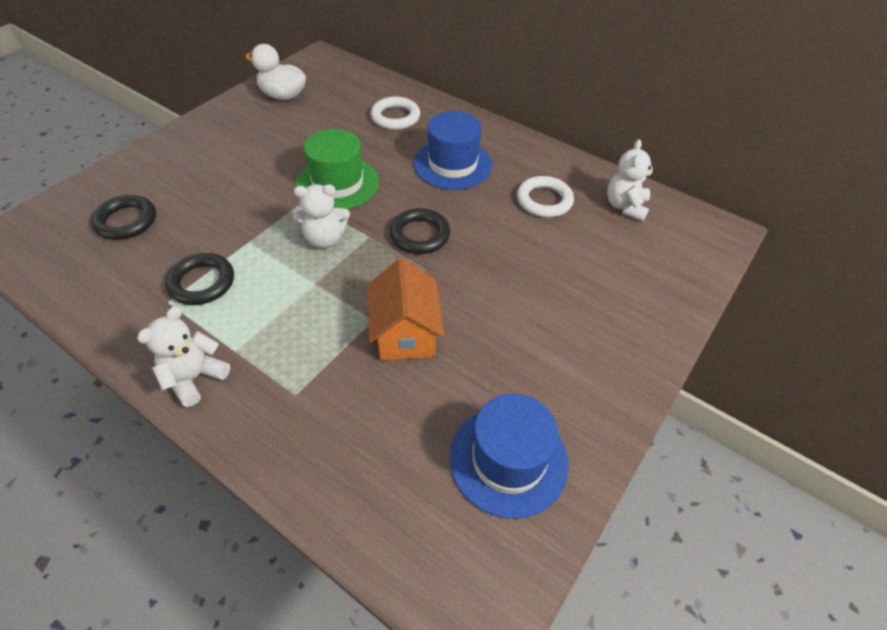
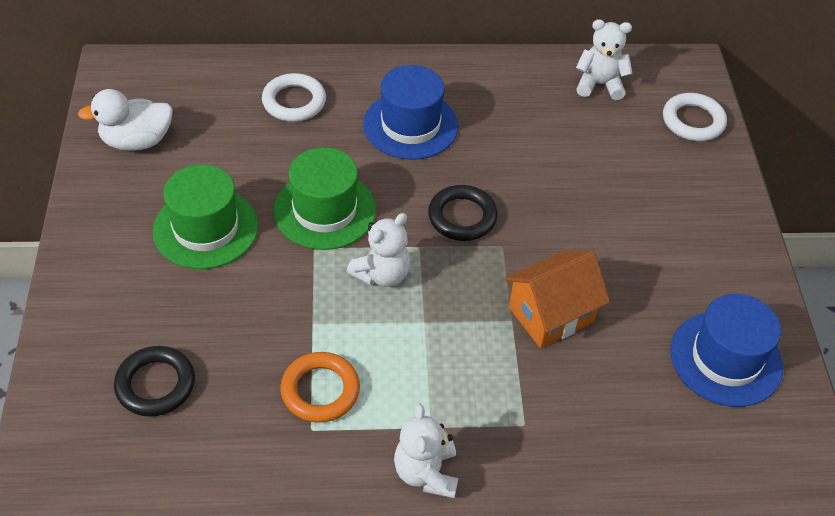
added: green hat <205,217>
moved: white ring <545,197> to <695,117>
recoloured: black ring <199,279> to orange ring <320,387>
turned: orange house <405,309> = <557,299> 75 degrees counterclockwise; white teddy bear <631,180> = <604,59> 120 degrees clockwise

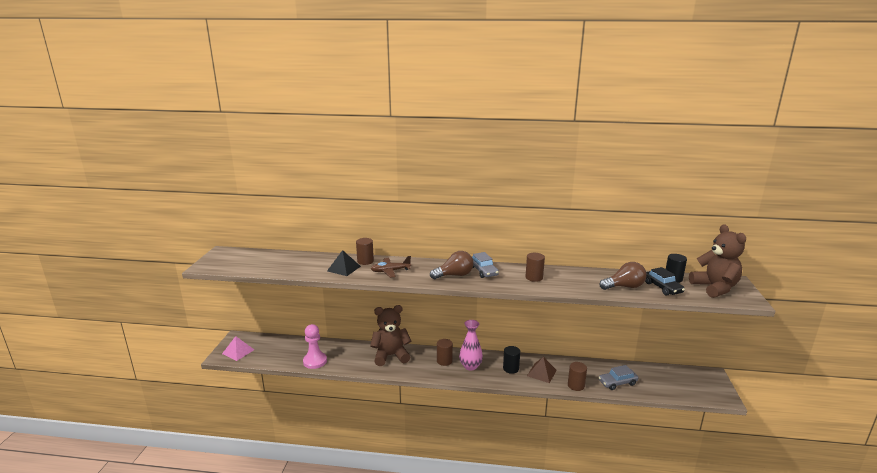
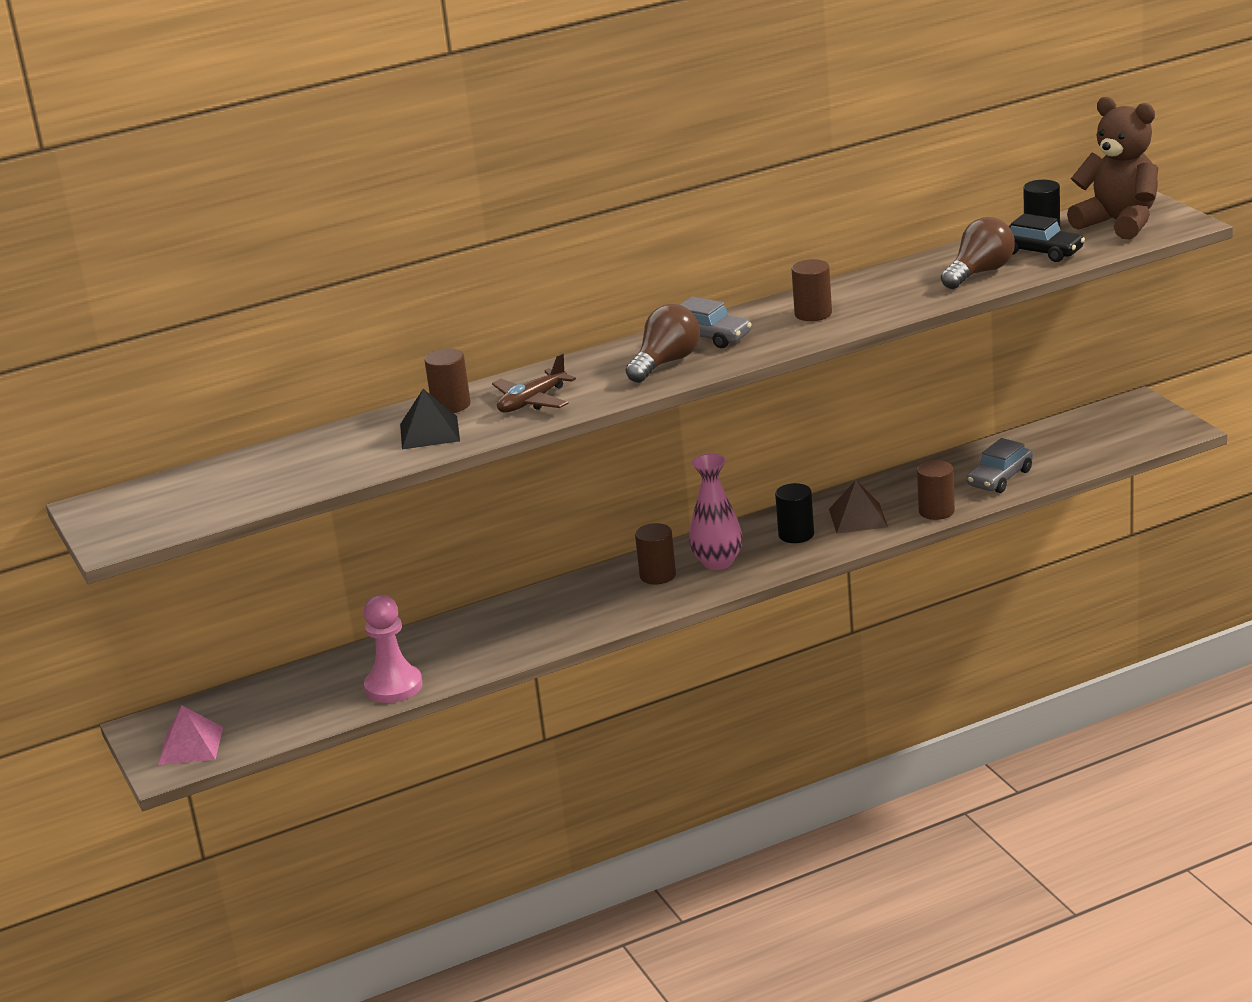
removed: brown teddy bear <390,335>

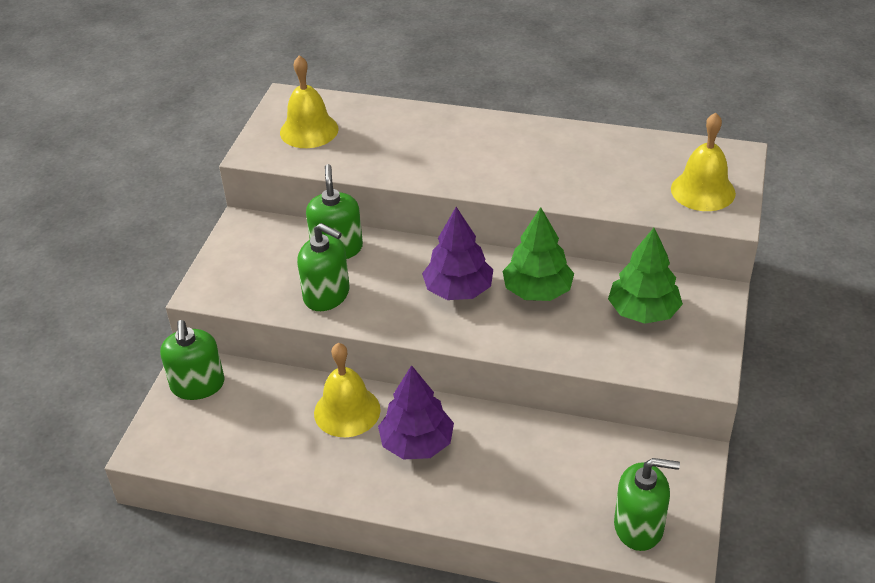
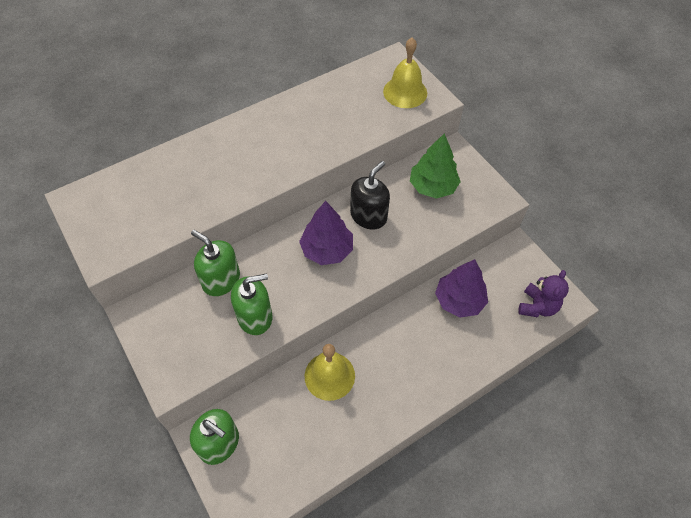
removed: yellow bell <309,101>
moved: purple tree <416,412> to <461,288>
replaced: green tree <538,254> to black soap dispenser <370,195>; green soap dispenser <647,504> to purple teddy bear <543,293>

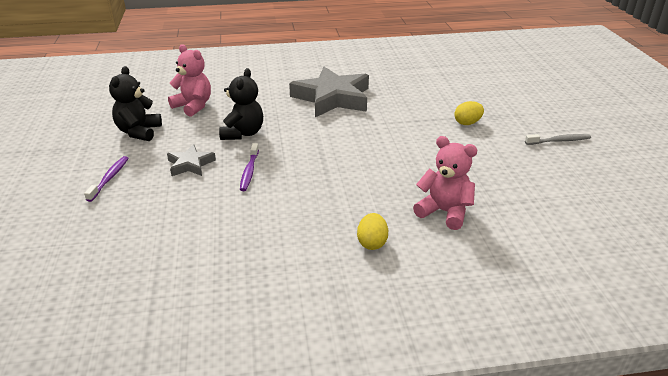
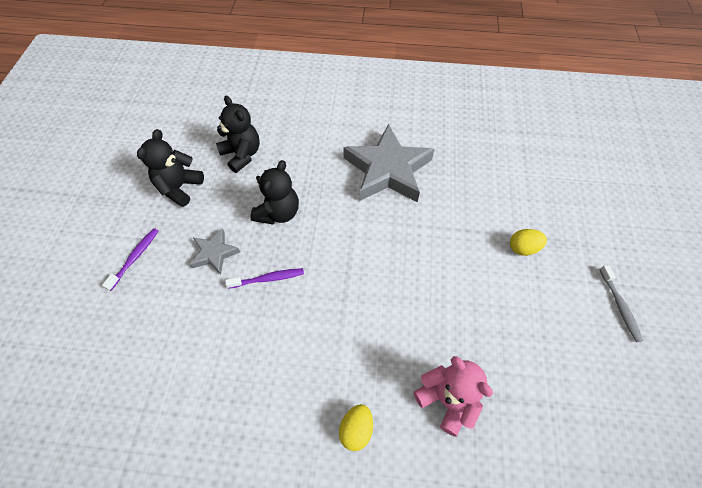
recoloured: pink teddy bear <189,80> to black teddy bear <238,134>
turned: purple toothbrush <249,167> = <264,278> 120 degrees counterclockwise; grey toothbrush <558,139> = <621,303> 75 degrees clockwise

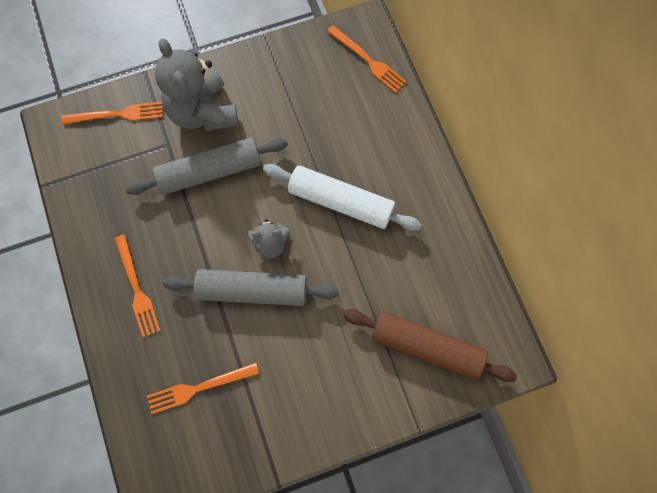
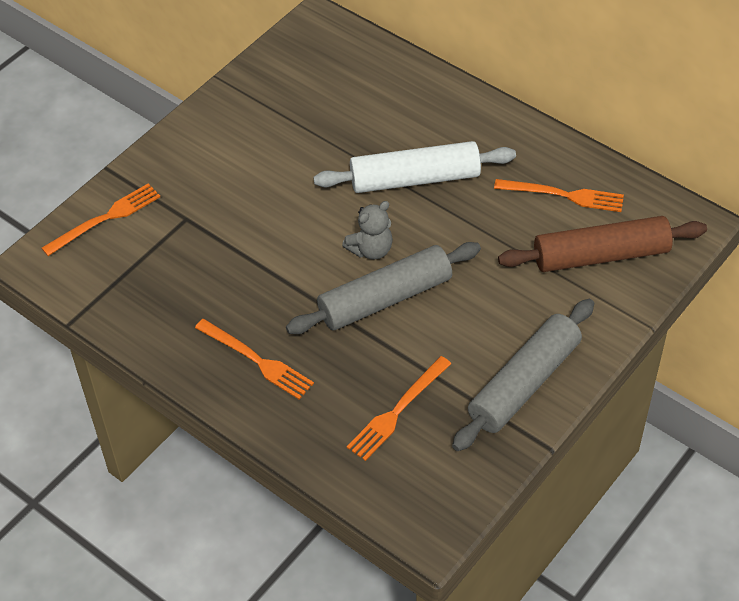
removed: grey teddy bear <197,84>
moved: grey rolling pin <206,166> to <523,375>; orange fork <367,59> to <559,195>

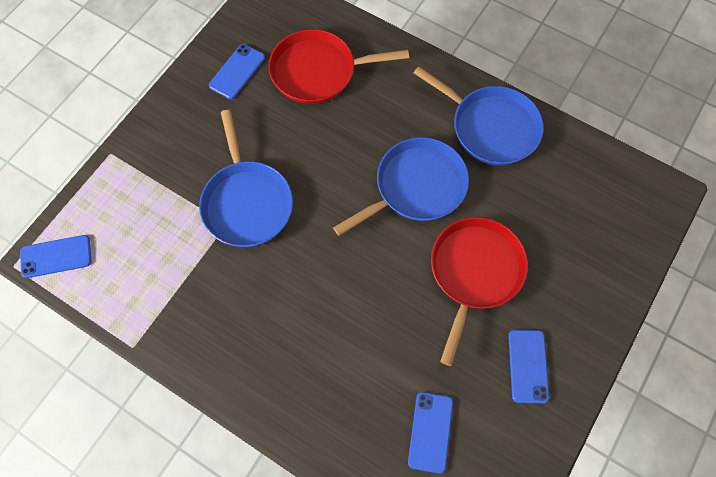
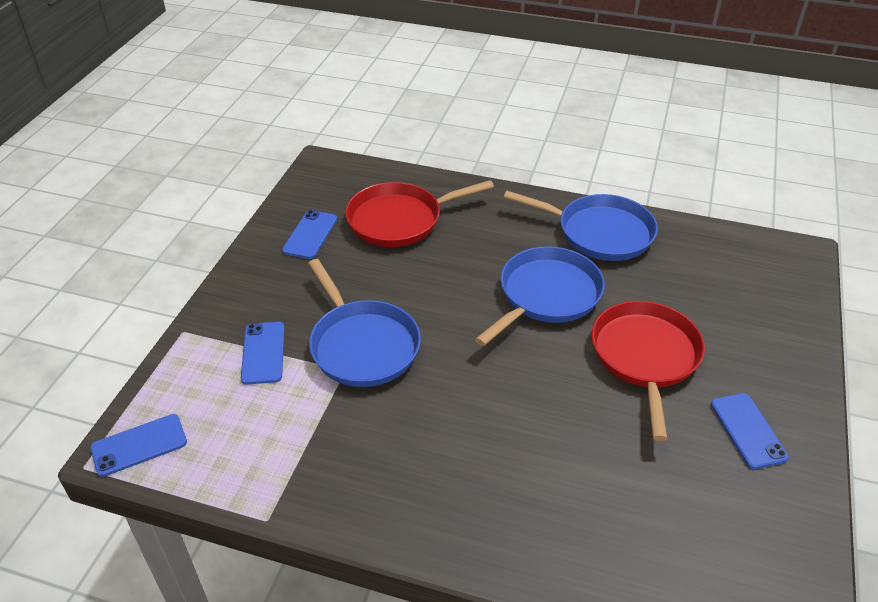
moved: blue phone <430,432> to <263,353>

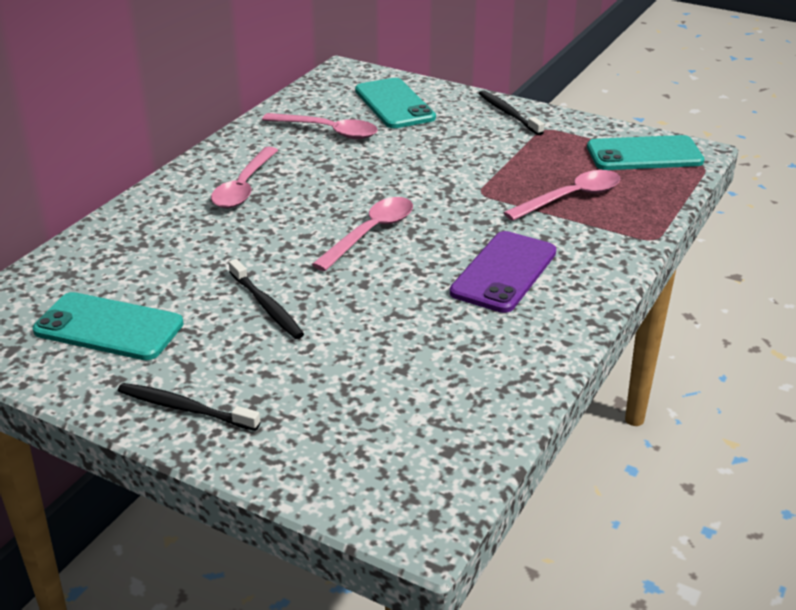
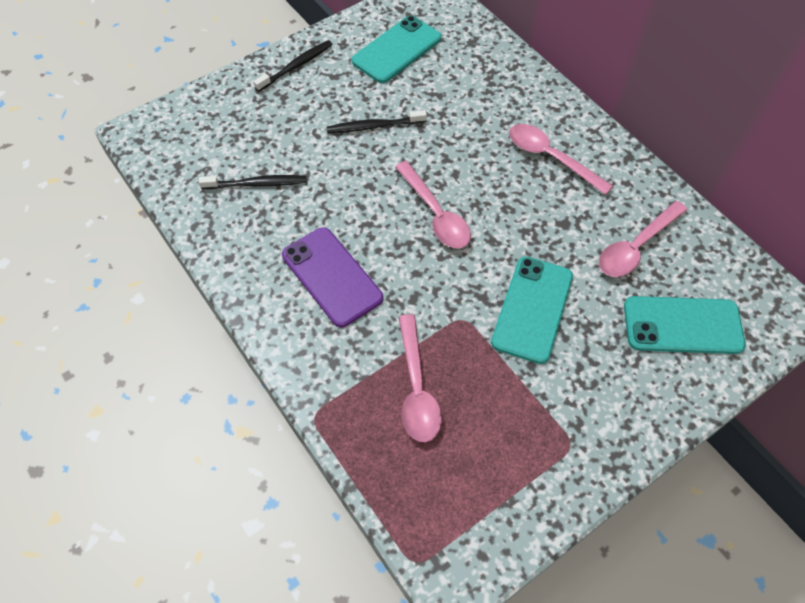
moved: black toothbrush <511,112> to <253,182>; turquoise phone <645,152> to <532,310>

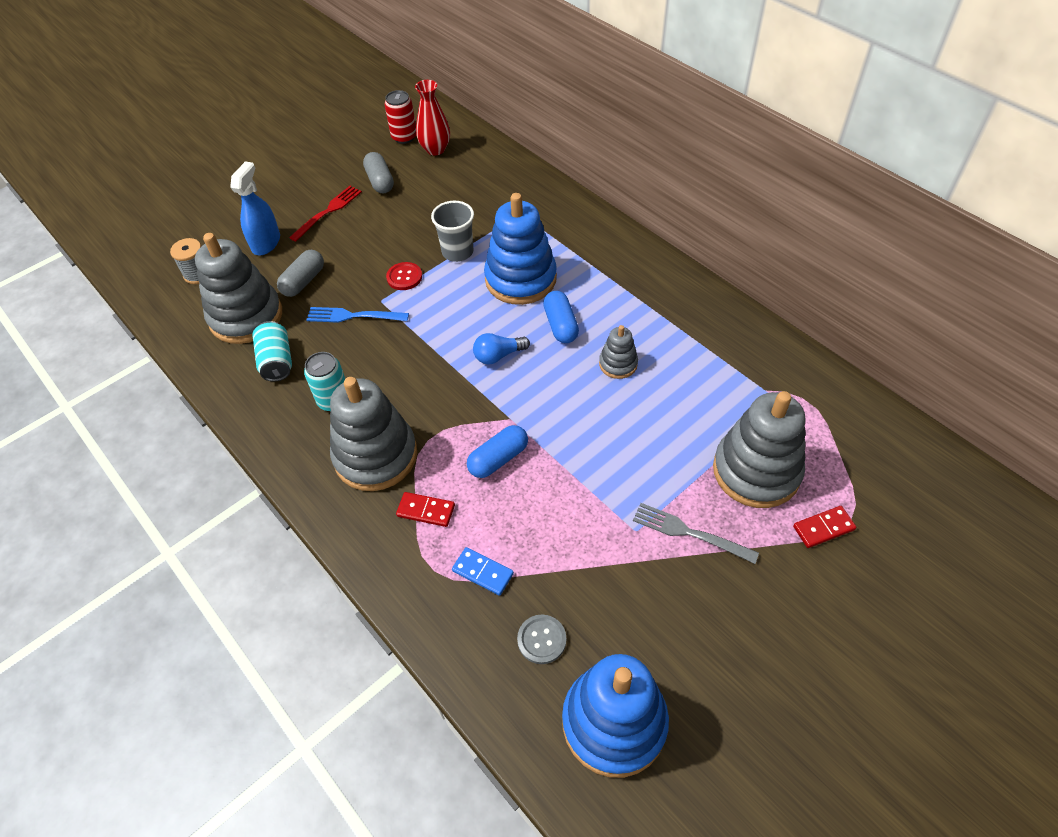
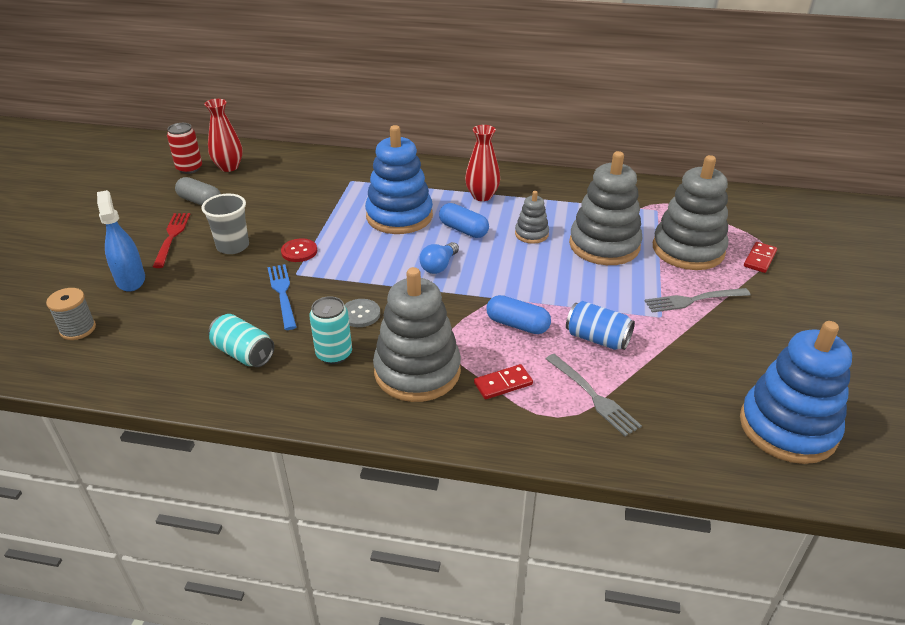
removed: grey capsule <300,273>
added: red vase <482,163>; blue can <600,325>
moved: grey stacking toy <238,288> to <606,208>; grey cup <452,231> to <225,224>; grey button <541,639> to <362,313>
replaced: blue domino <483,571> to grey fork <594,395>
turned: blue fork <357,315> = <282,297> 105 degrees clockwise; blue capsule <497,451> = <518,314> 75 degrees counterclockwise

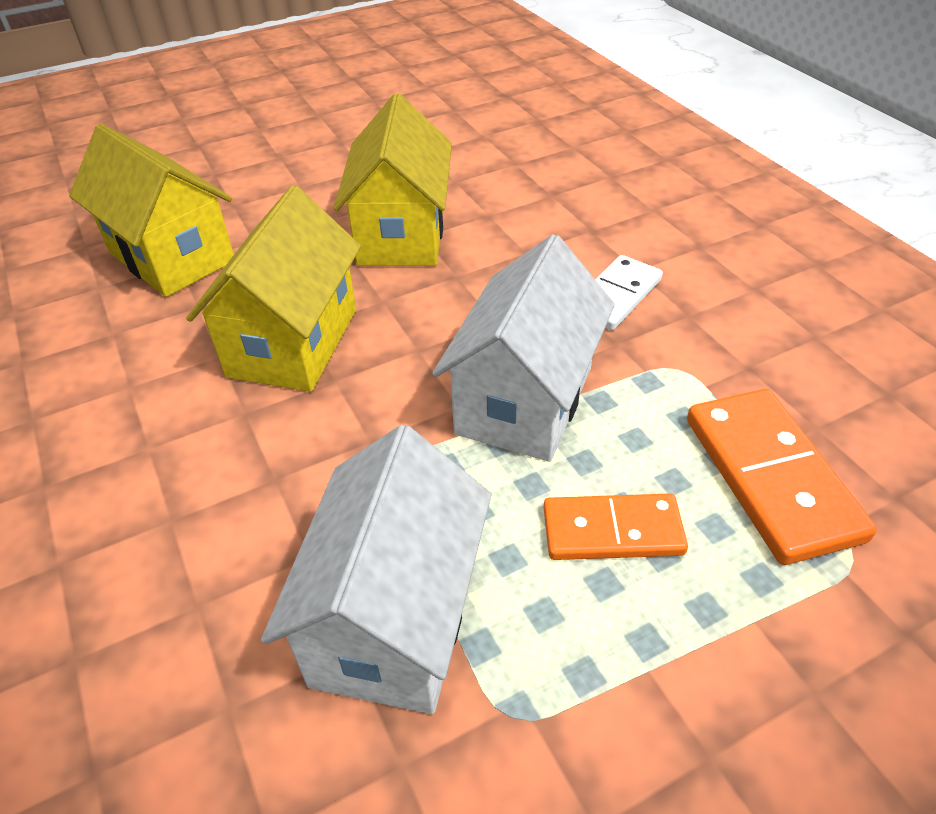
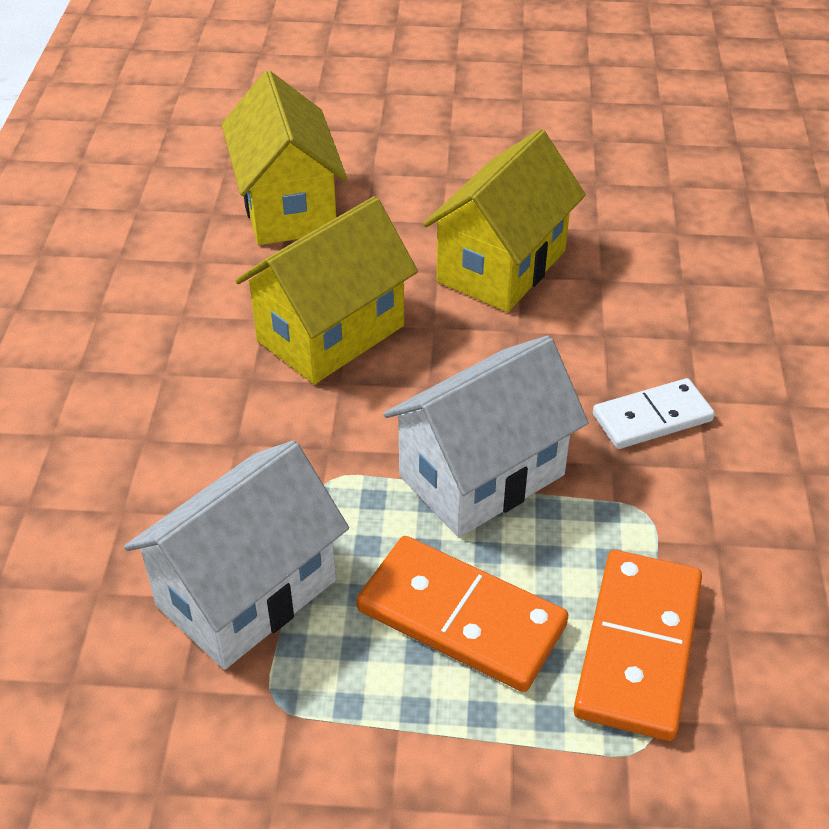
resized: orange domino <616,526> = <462,614> x1.52

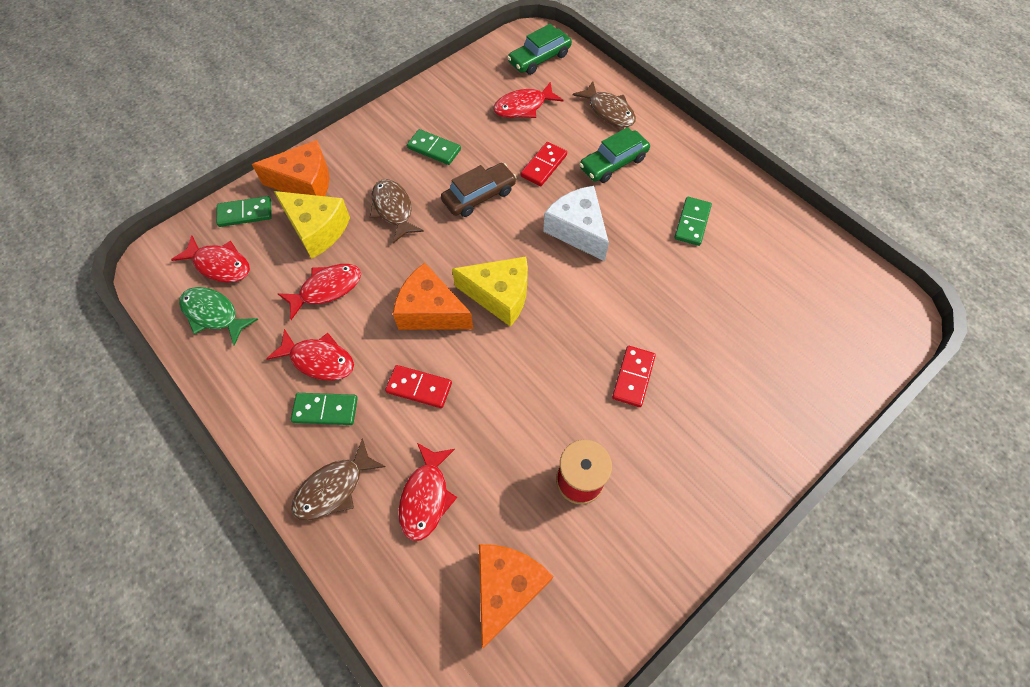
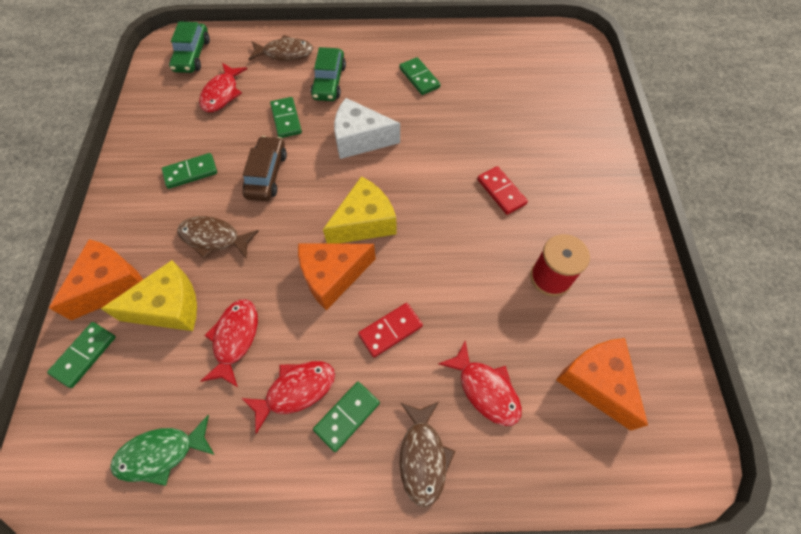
removed: red fish <210,259>
recoloured: red domino <544,164> to green domino <286,117>

